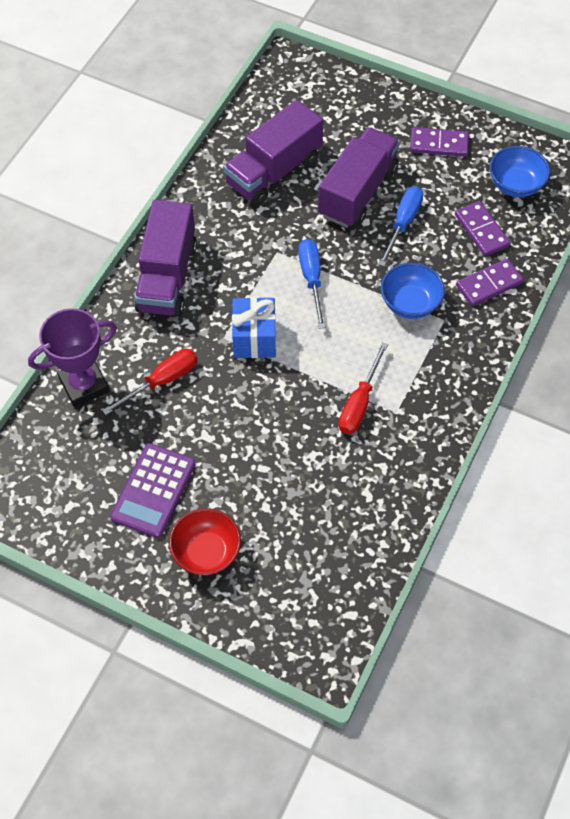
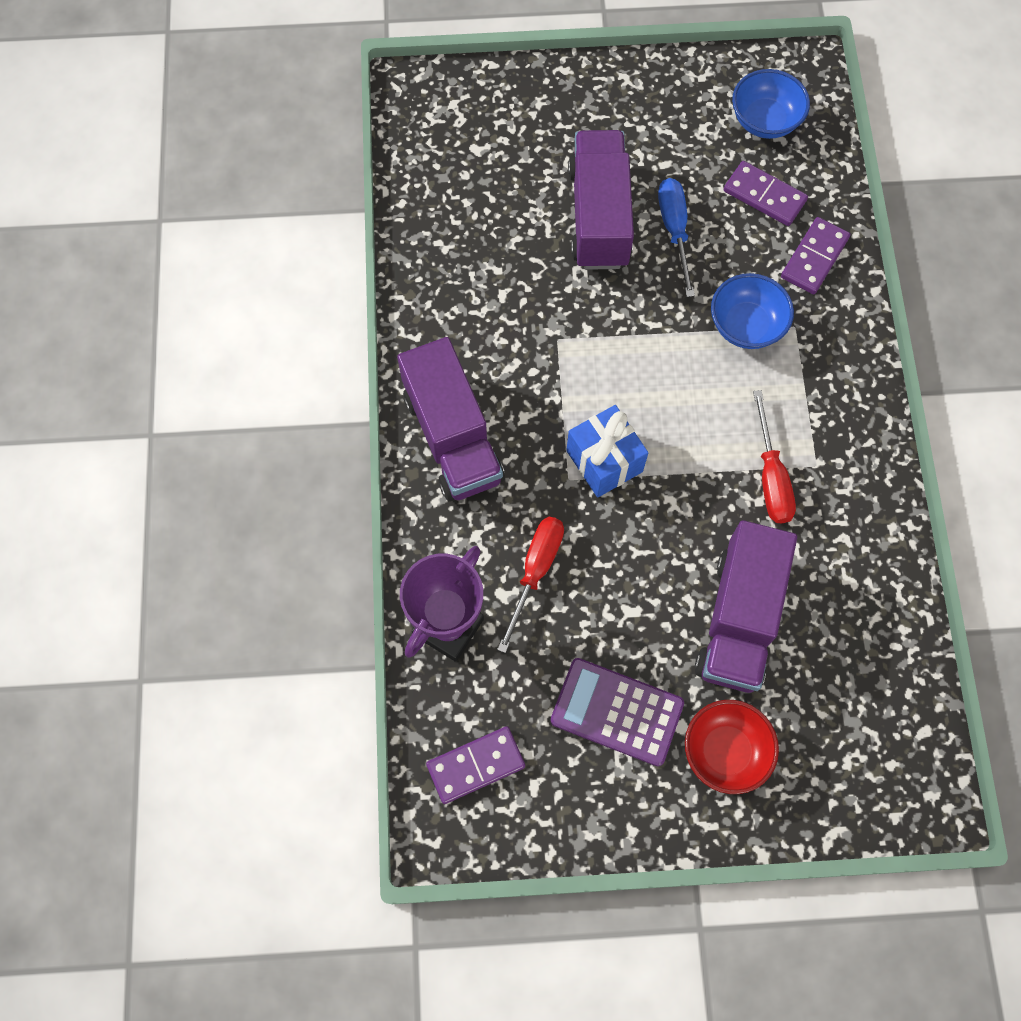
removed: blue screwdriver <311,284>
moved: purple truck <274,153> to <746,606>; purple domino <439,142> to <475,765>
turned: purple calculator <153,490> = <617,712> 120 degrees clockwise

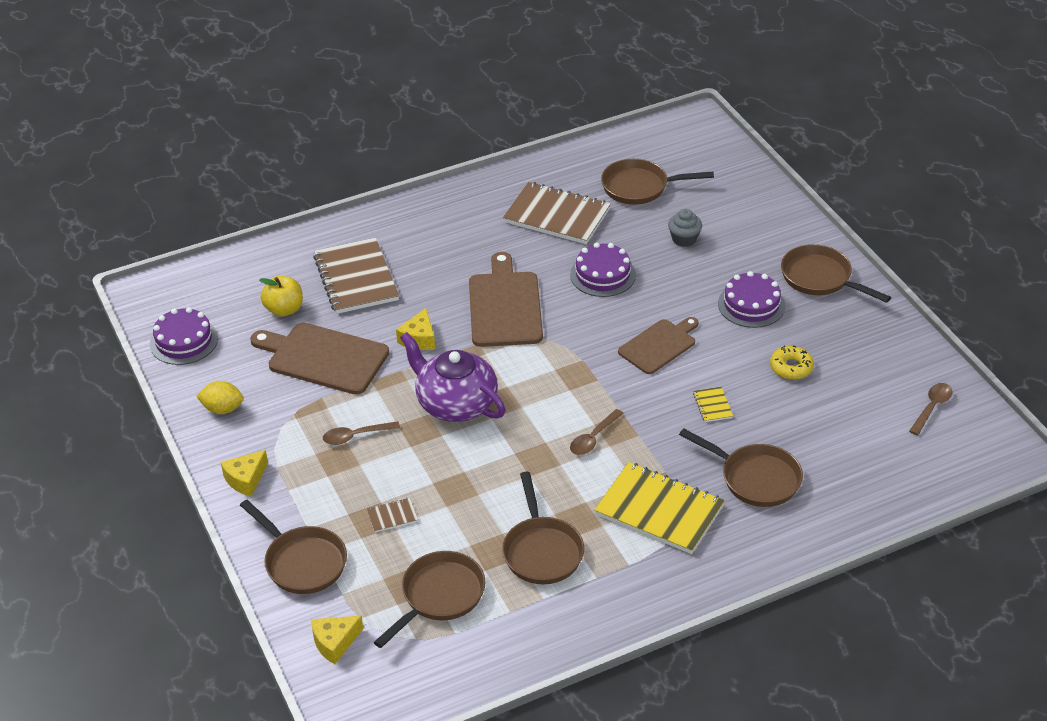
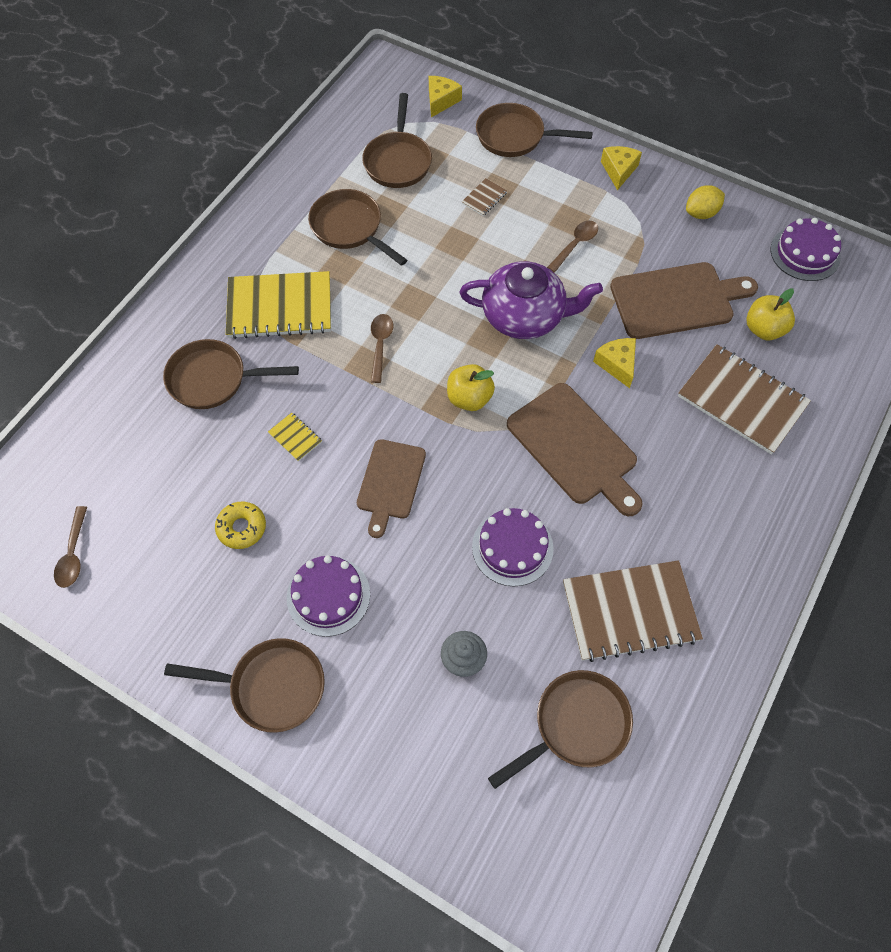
added: yellow apple <471,387>

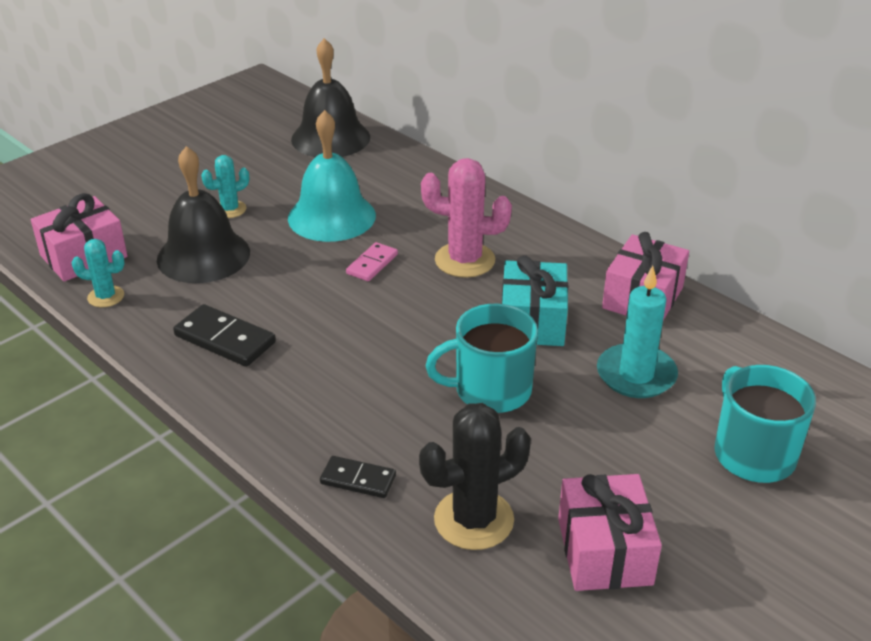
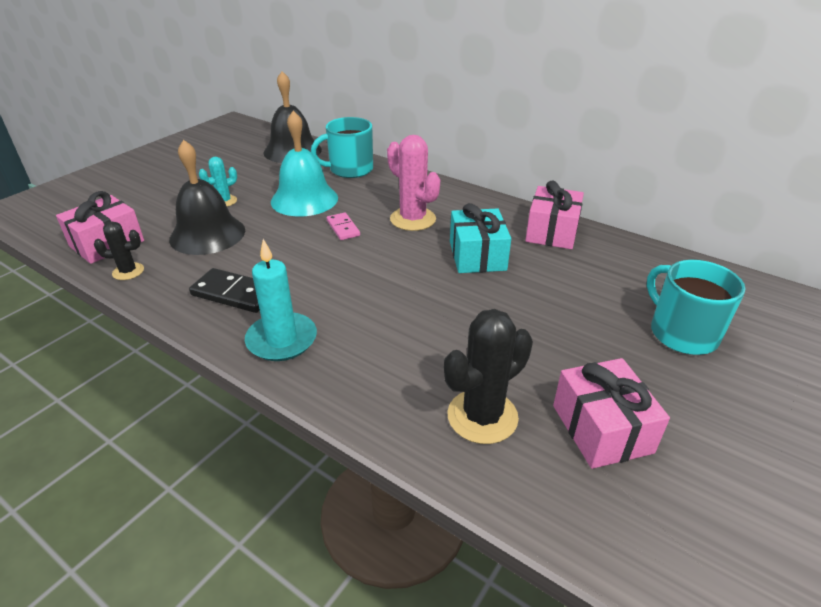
removed: black domino <358,477>
moved: turquoise mug <481,358> to <342,147>; turquoise candle <637,332> to <281,300>
recoloured: turquoise cactus <98,273> to black cactus <119,250>
turned: pink domino <372,261> = <343,226> 45 degrees counterclockwise; pink cactus <466,218> = <413,183> 45 degrees clockwise

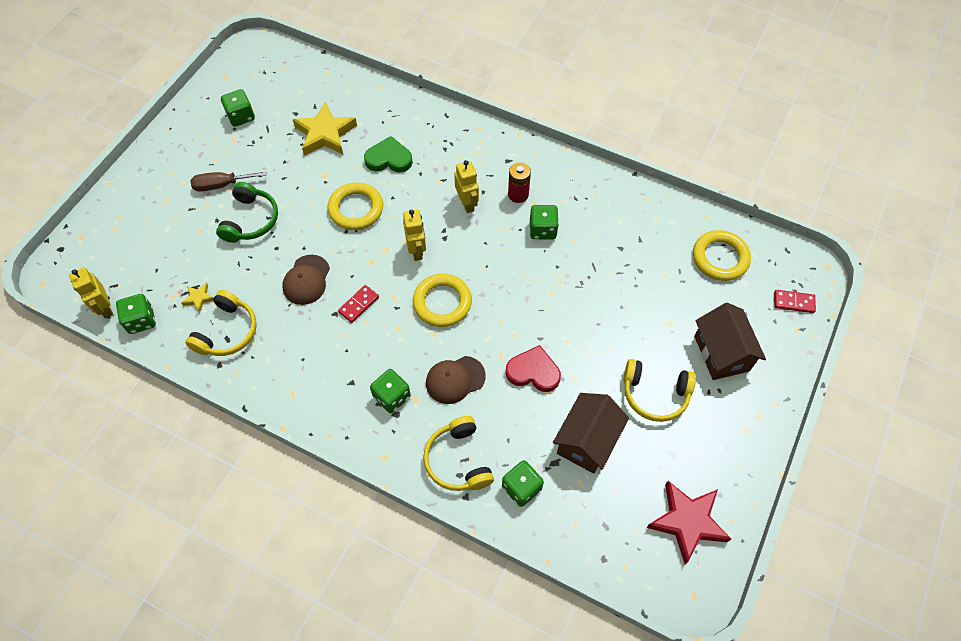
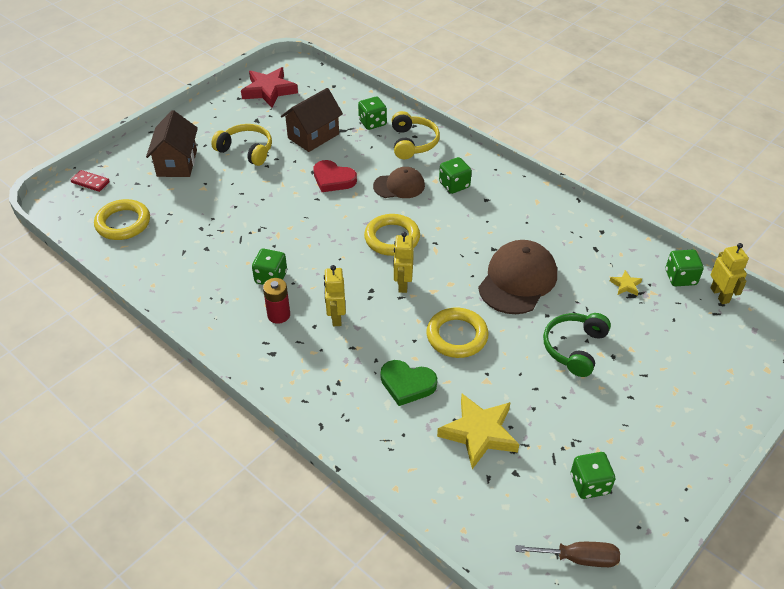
removed: yellow headphones <221,323>; red domino <358,304>
moved: brown screwdriver <228,181> to <567,554>
resized: brown cap <306,280> = <517,277> x1.62

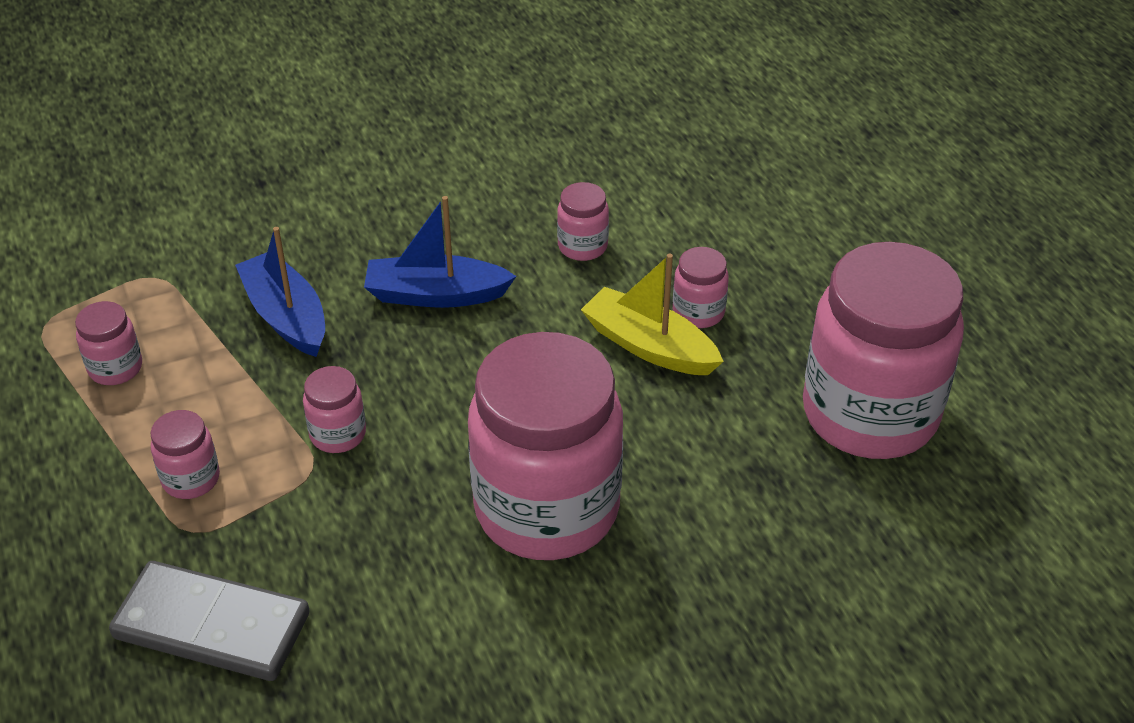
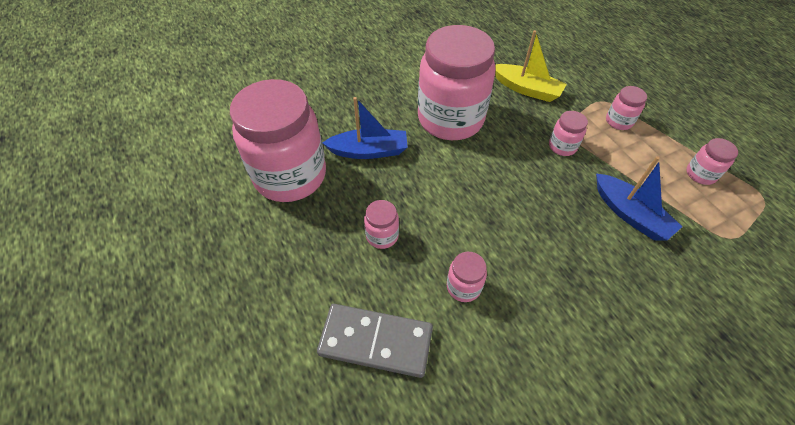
moved: grey domino <209,621> to <375,341>; blue boat <440,252> to <365,128>; yellow boat <652,314> to <531,66>

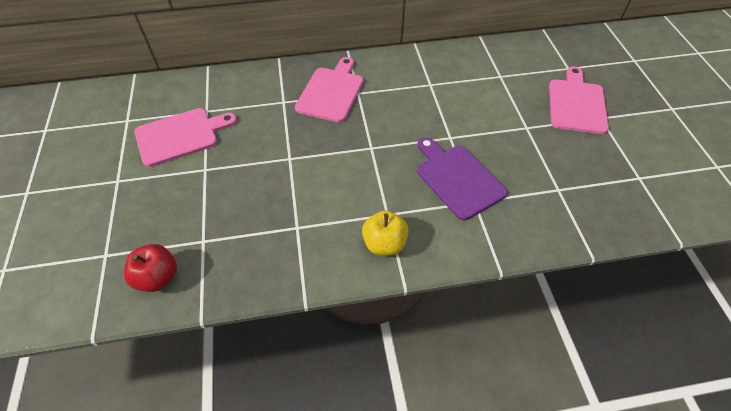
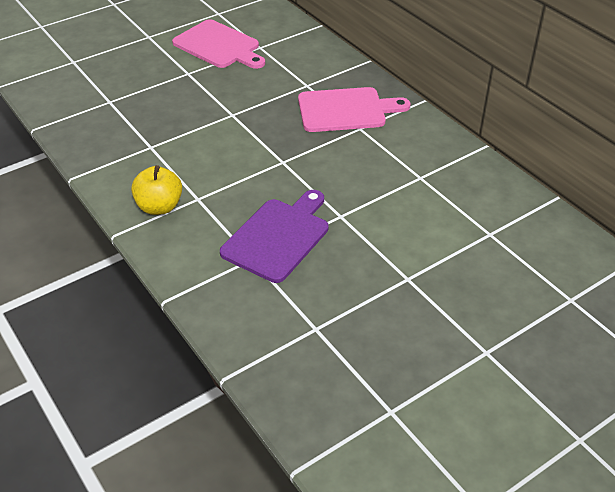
removed: red apple <150,268>; pink cutting board <579,100>

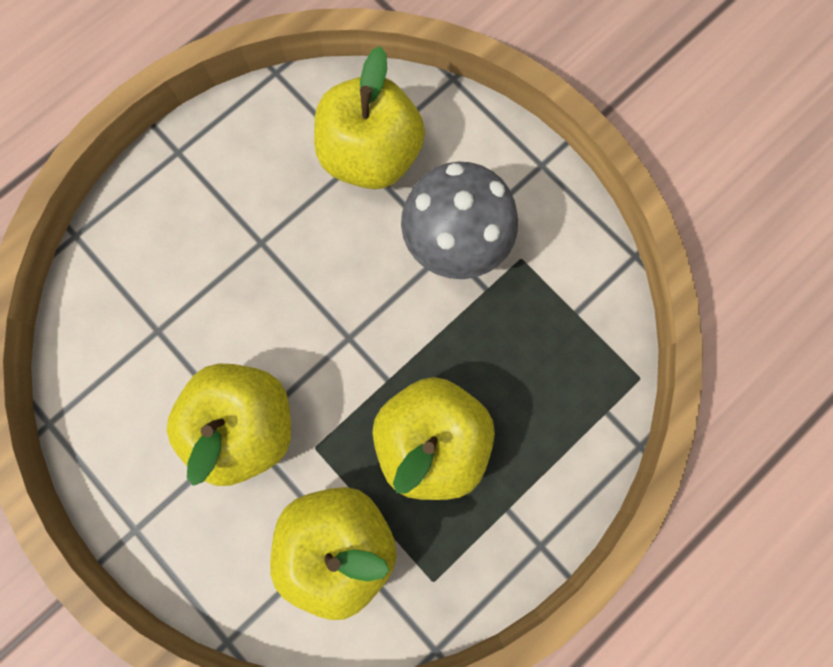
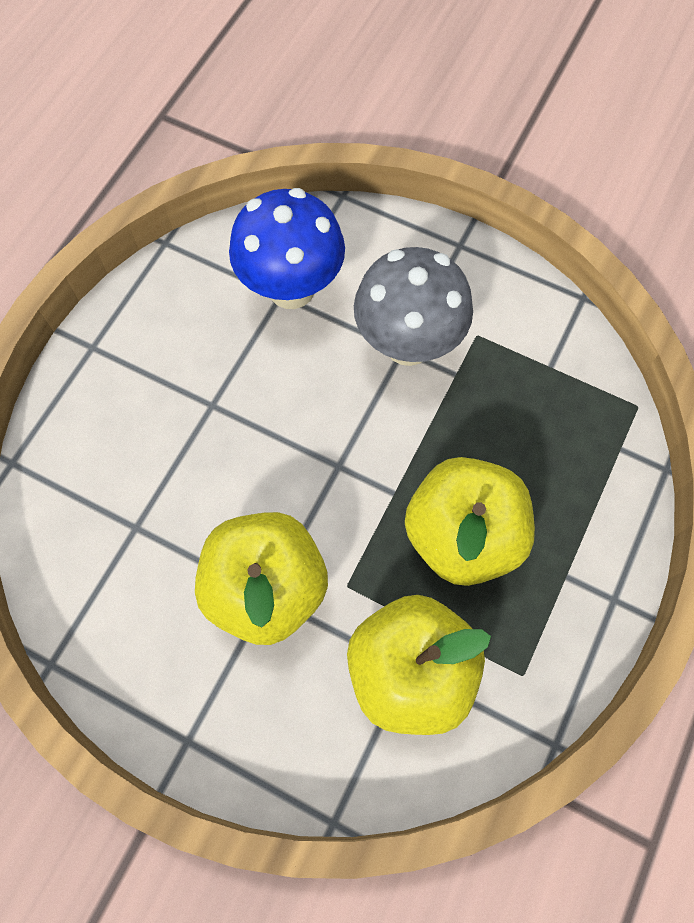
replaced: yellow apple <369,117> to blue mushroom <287,248>

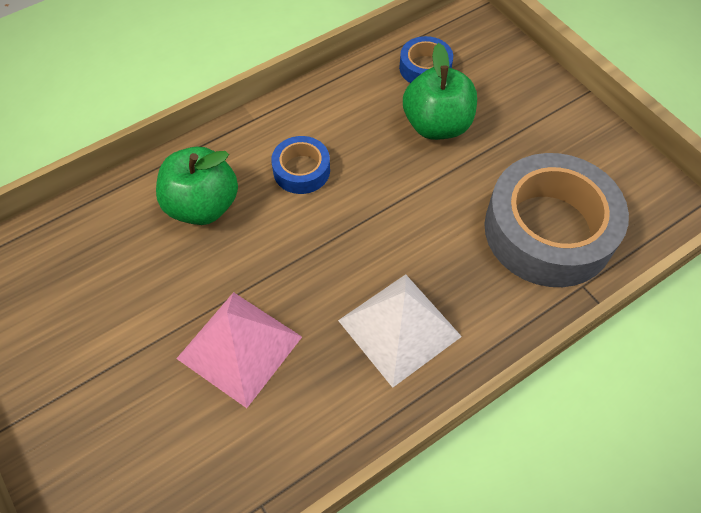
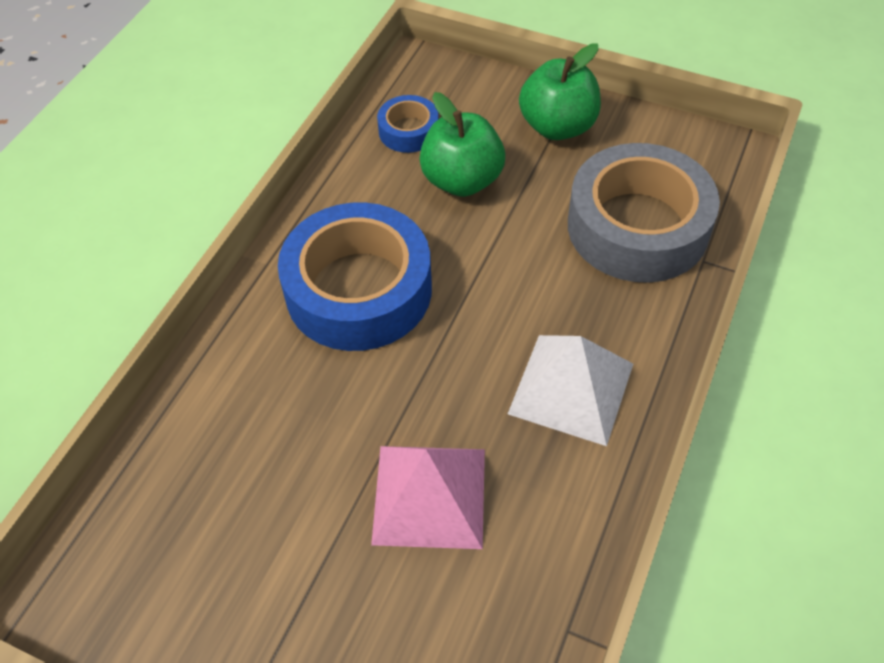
moved: green apple <197,186> to <560,92>
resized: blue tape <300,165> = <355,276> x2.13

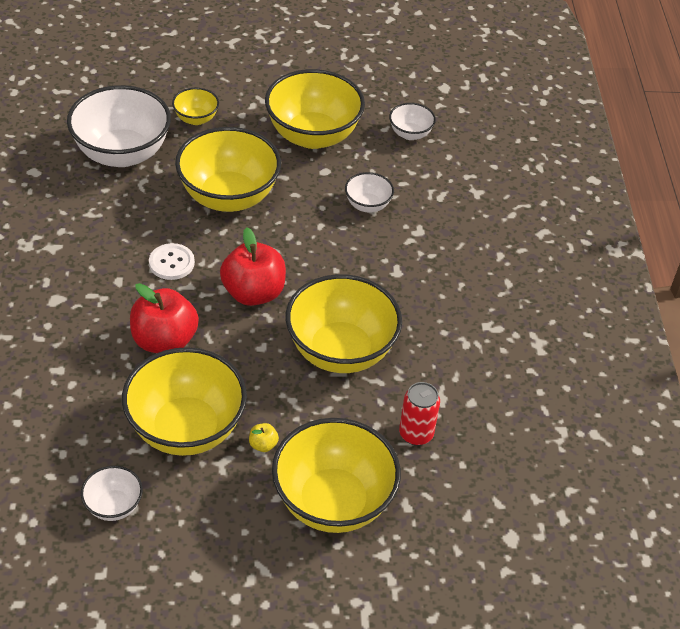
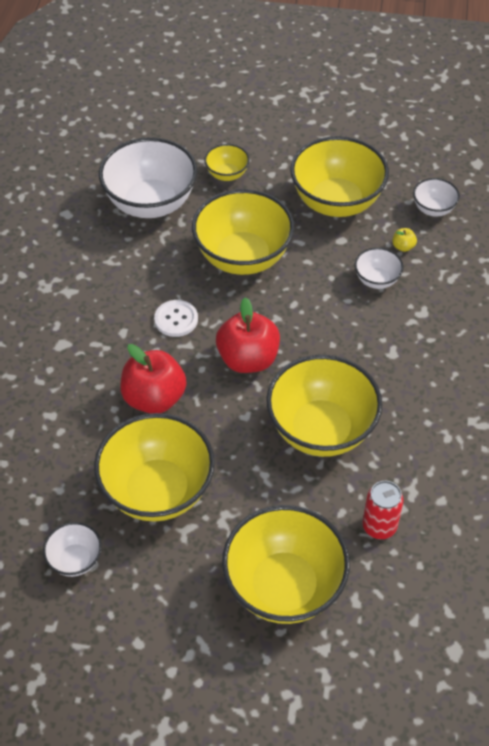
moved: yellow apple <264,437> to <404,240>

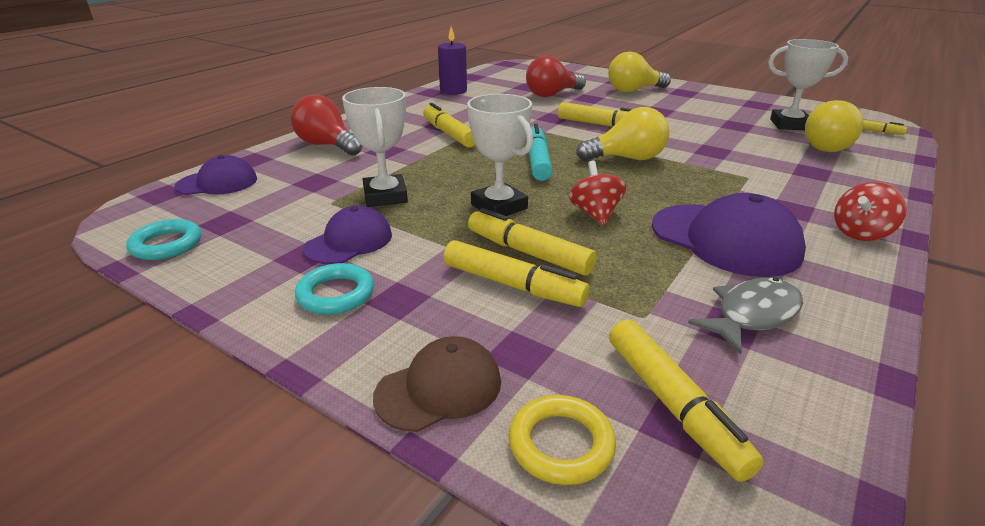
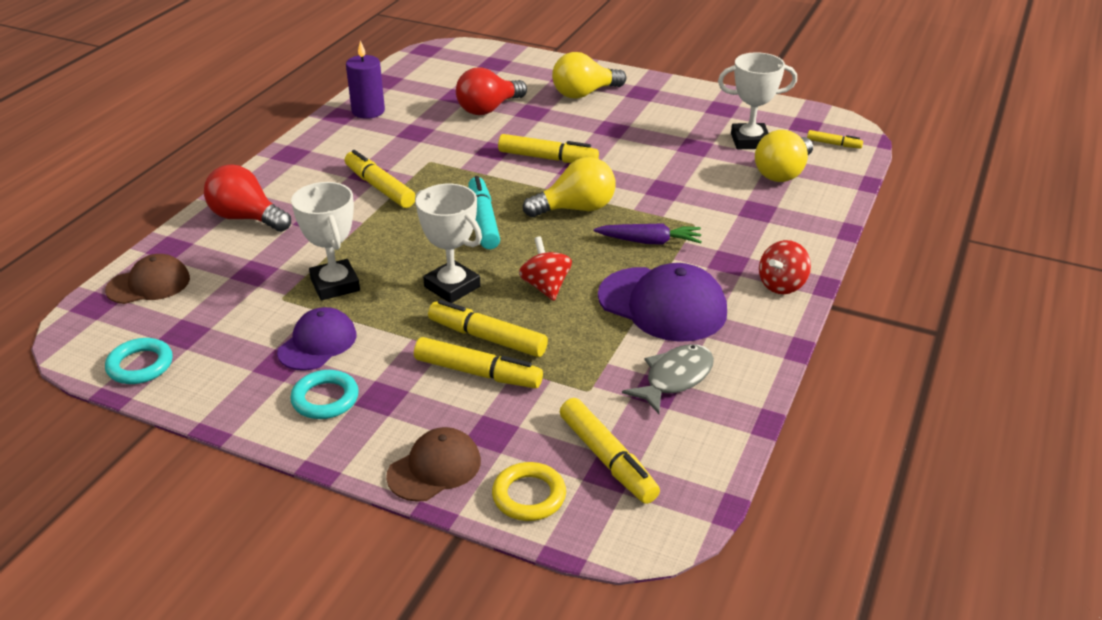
added: purple carrot <648,234>
recoloured: purple cap <215,175> to brown cap <147,279>

